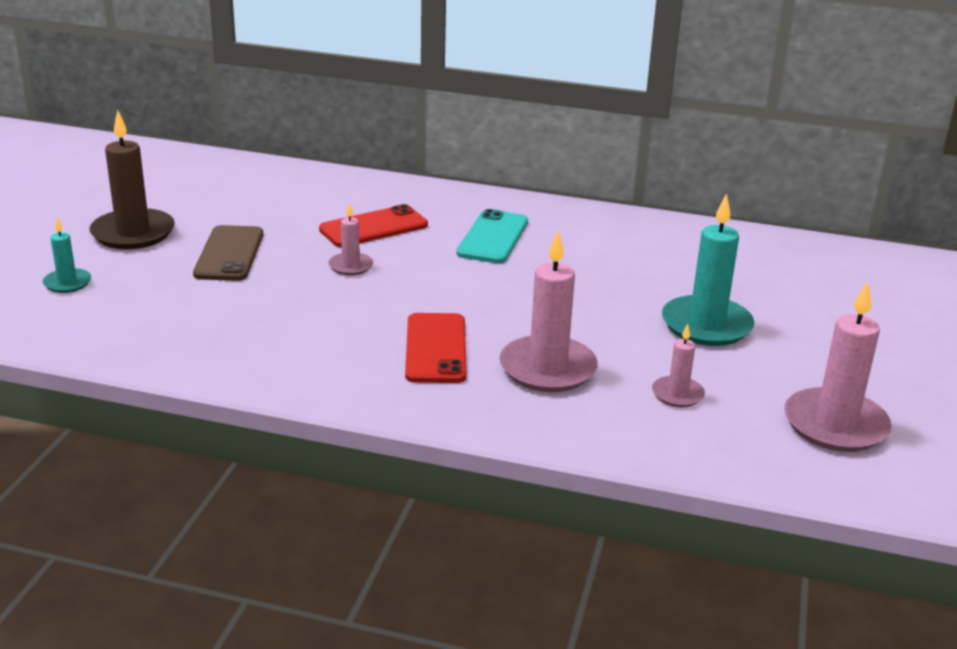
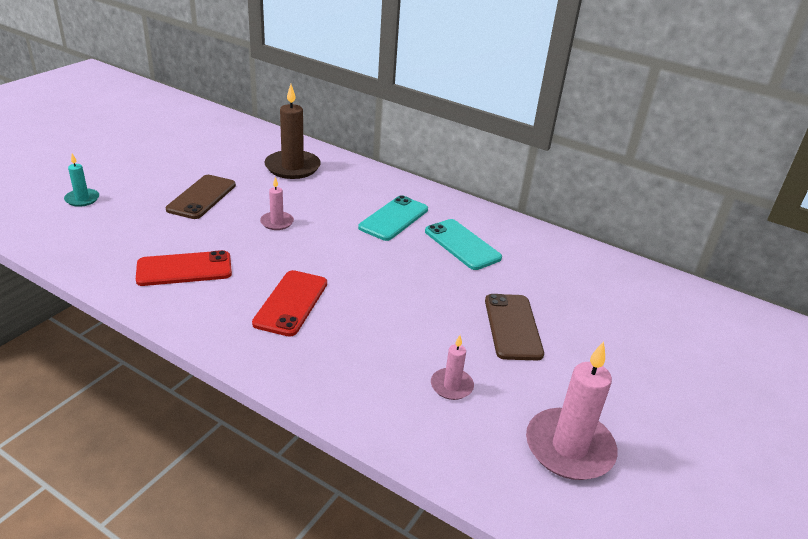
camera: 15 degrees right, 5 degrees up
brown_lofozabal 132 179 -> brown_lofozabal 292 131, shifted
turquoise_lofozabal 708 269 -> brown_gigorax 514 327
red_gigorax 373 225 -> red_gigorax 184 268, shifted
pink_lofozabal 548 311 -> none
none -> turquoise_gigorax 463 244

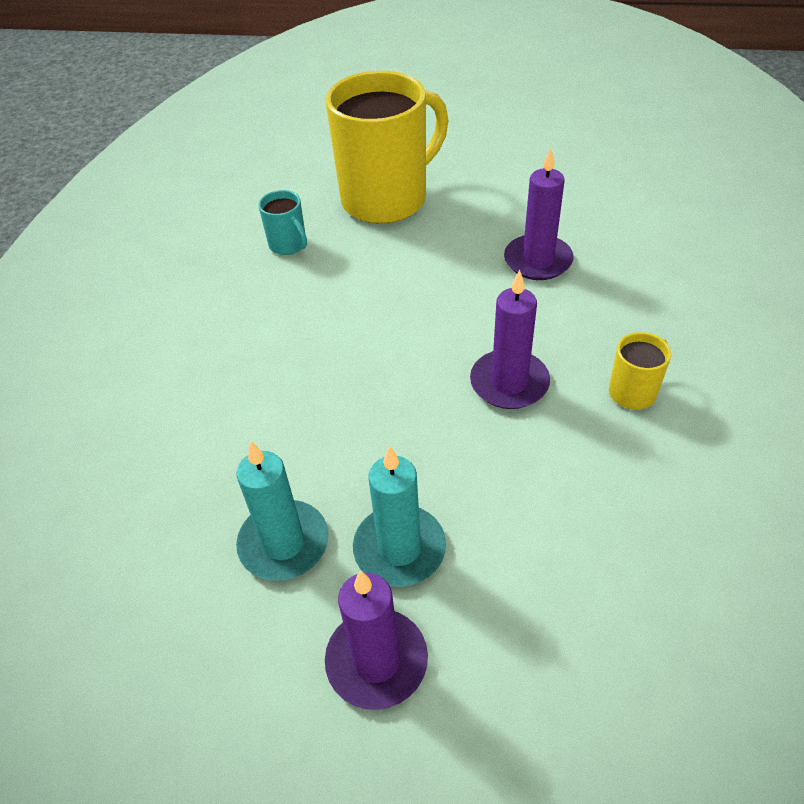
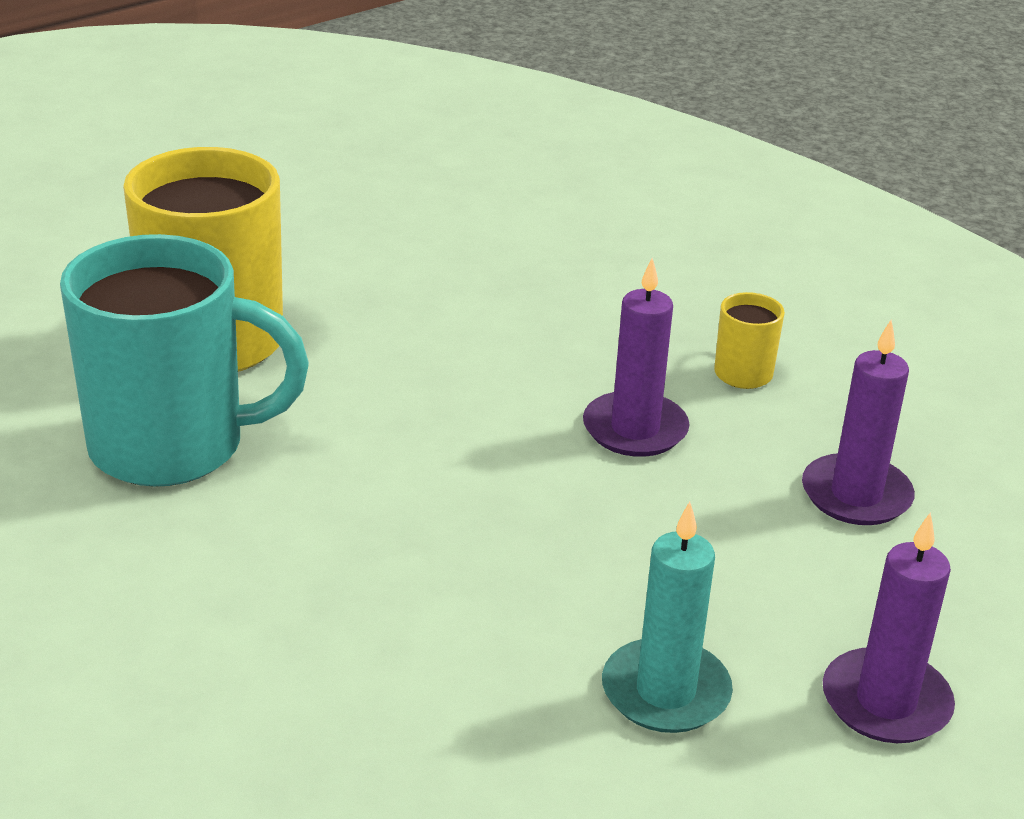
camera: 55 degrees left, 15 degrees down
purple_lofozabal 539 214 -> purple_lofozabal 858 422, shifted
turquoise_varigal 282 222 -> turquoise_varigal 184 360, x2.35
turquoise_lofozabal 399 516 -> none

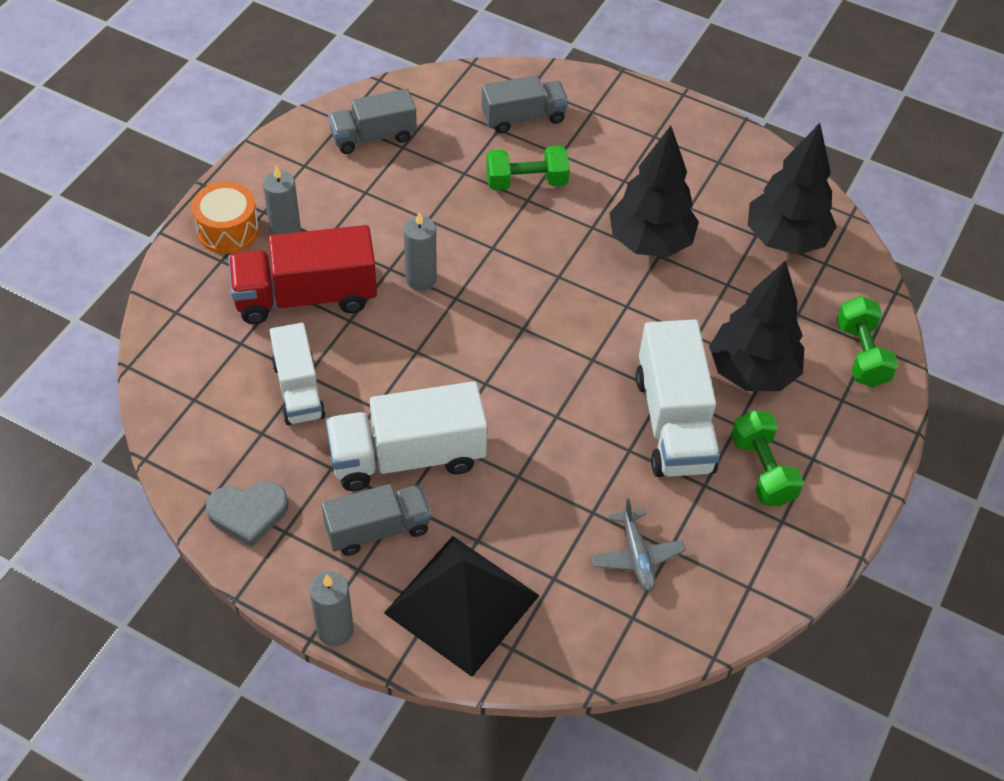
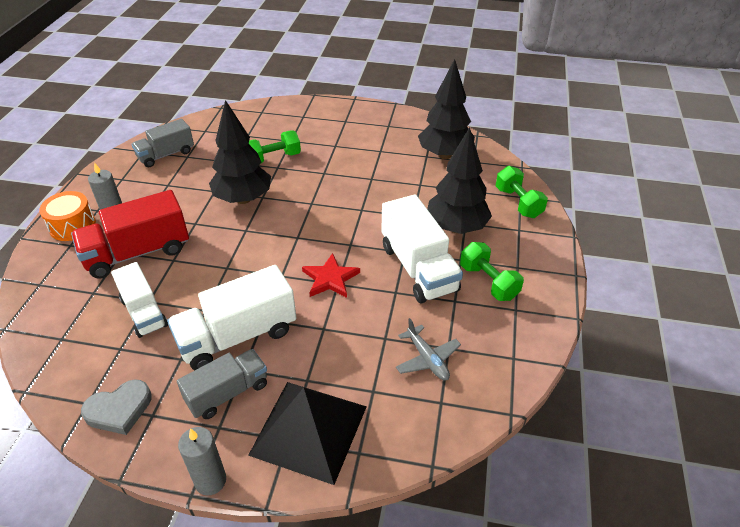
camera: 15 degrees left, 10 degrees down
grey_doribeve 524 104 -> none
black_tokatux 654 191 -> black_tokatux 240 152, shifted
grey_lofozabal 420 251 -> none
none -> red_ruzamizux 331 275

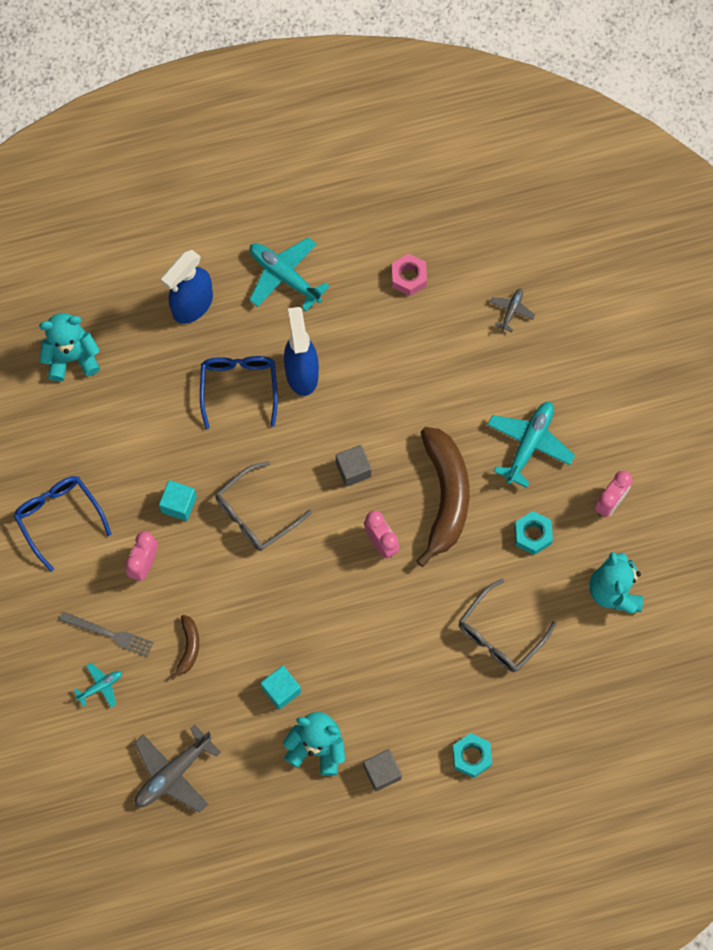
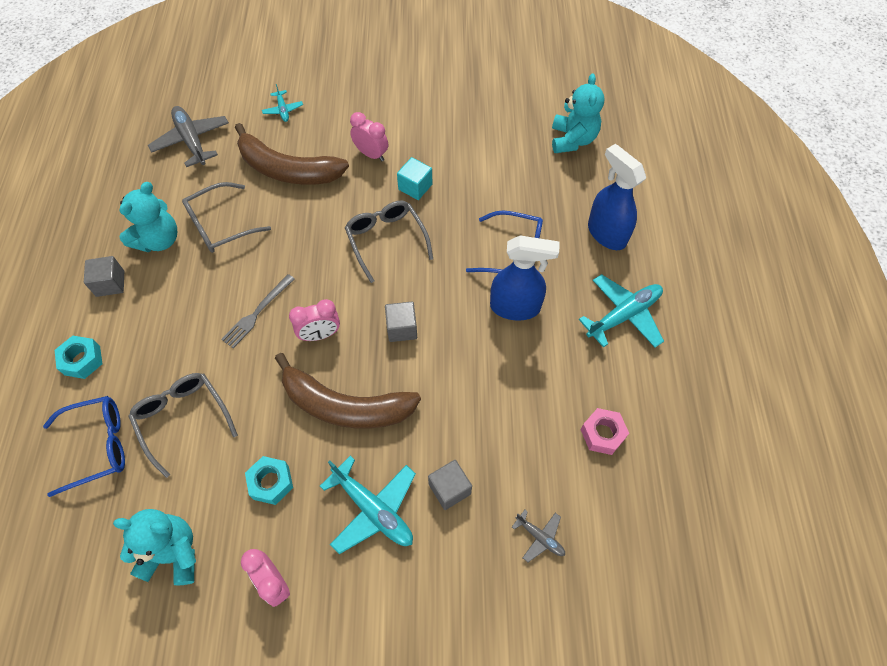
camera: 105 degrees right, 10 degrees down
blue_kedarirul 63 524 -> blue_kedarirul 84 446, shifted
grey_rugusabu 106 634 -> grey_rugusabu 258 311, shifted
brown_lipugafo 184 647 -> brown_lipugafo 292 154, x2.22
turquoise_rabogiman 280 688 -> grey_kedarirul 226 217
none -> grey_rabogiman 450 485

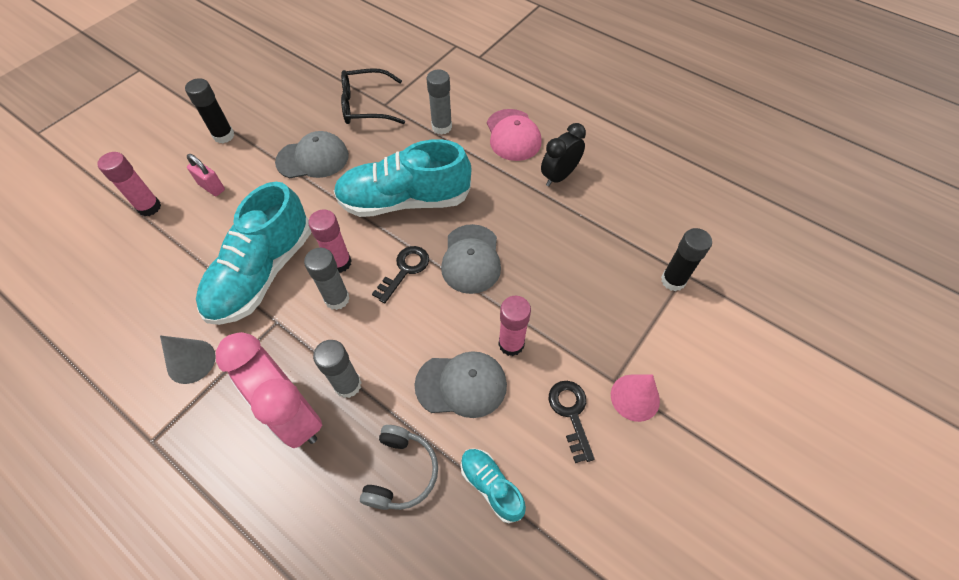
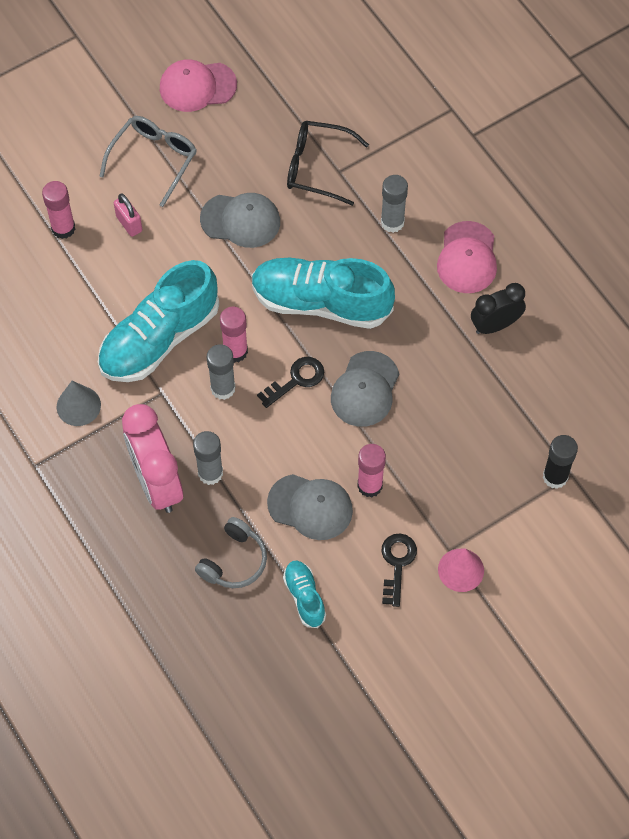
camera: 20 degrees right, 5 degrees up
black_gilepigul 209 110 -> grey_kedarirul 148 161
none -> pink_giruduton 198 85

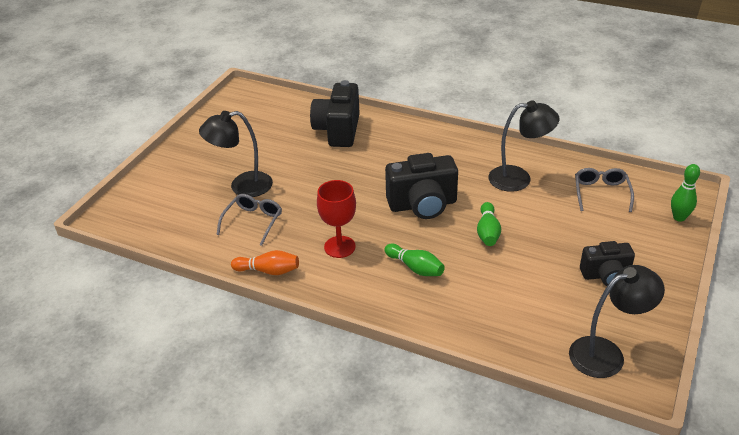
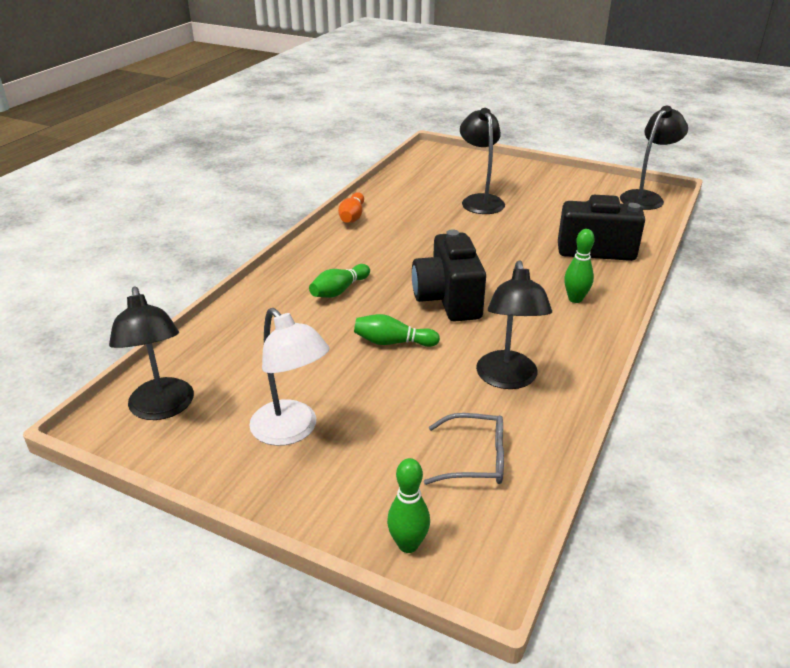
camera: 90 degrees right, 5 degrees down
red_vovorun 336 219 -> none
grey_kedarirul 249 220 -> none
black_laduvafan 607 263 -> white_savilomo 289 377
none -> black_savilomo 654 158
none -> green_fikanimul 579 266

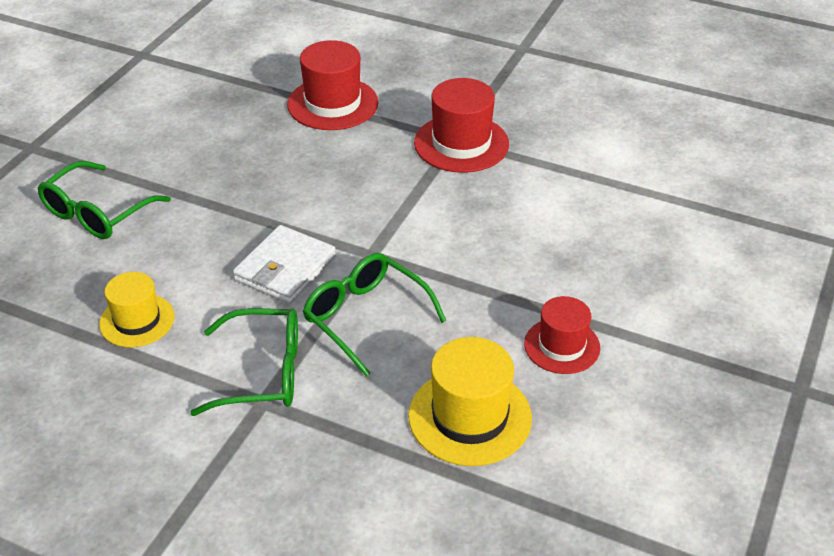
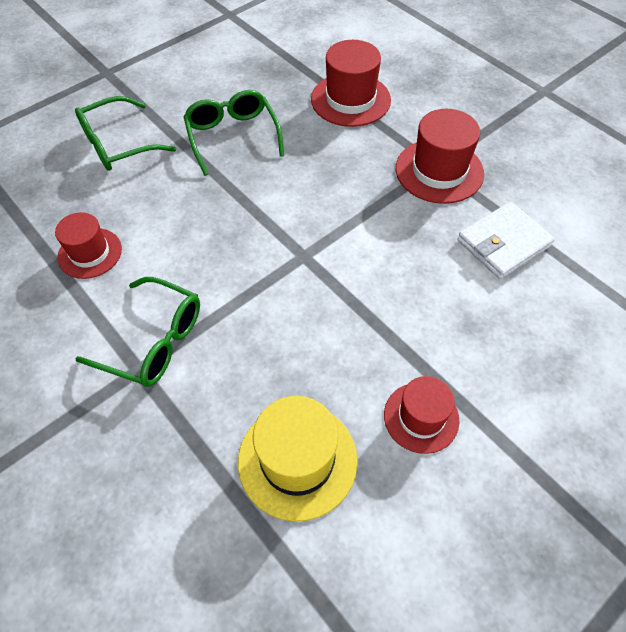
camera: 25 degrees right, 15 degrees up
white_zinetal 284 264 -> white_zinetal 506 240, shifted
green_kedarirul 374 315 -> green_kedarirul 233 133, shifted
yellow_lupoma 137 309 -> red_lupoma 88 245

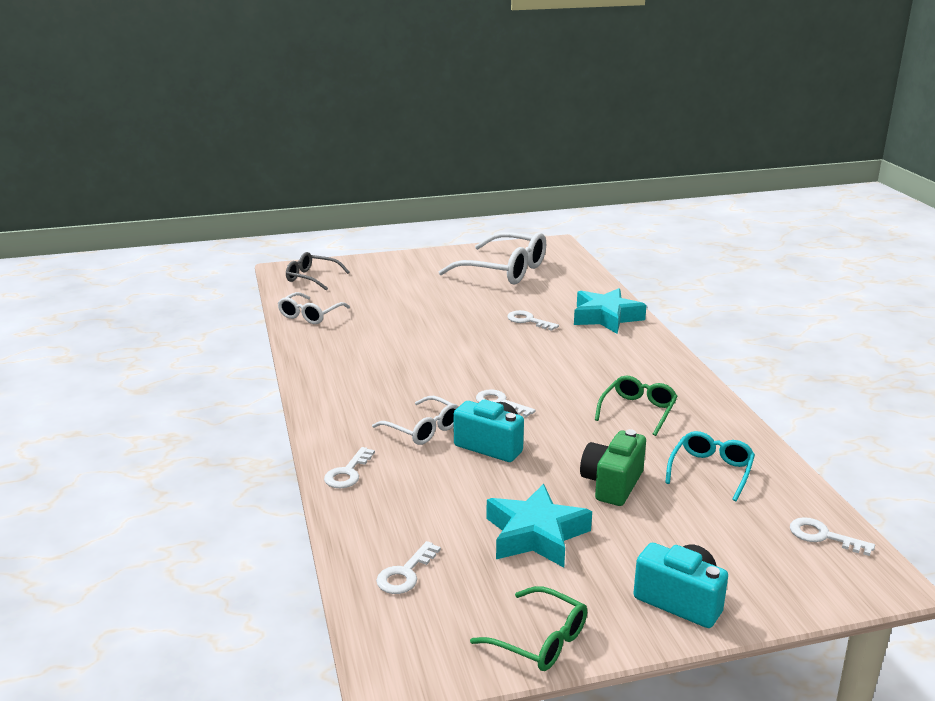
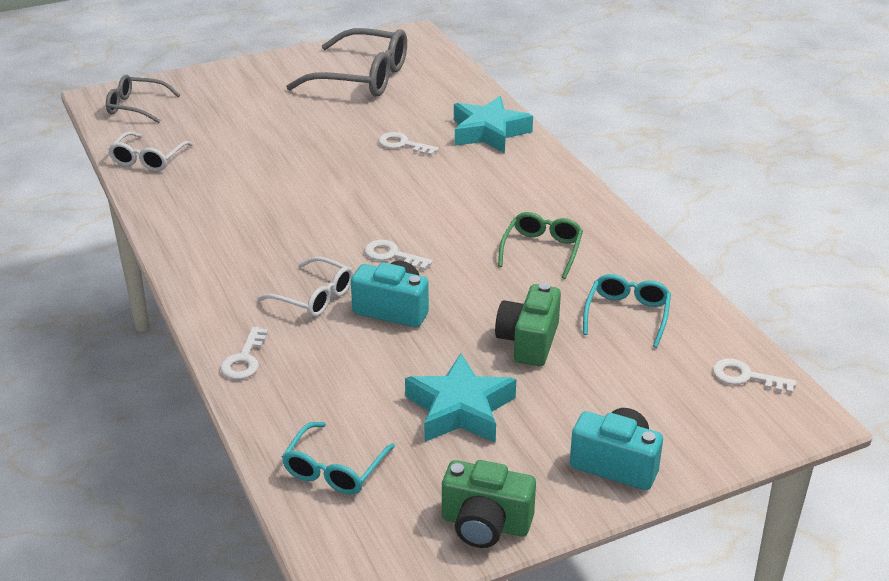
camera: 10 degrees left, 10 degrees up
white_kedarirul 492 258 -> grey_kedarirul 346 62
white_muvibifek 408 567 -> turquoise_kedarirul 338 458
green_kedarirul 528 628 -> green_laduvafan 489 504

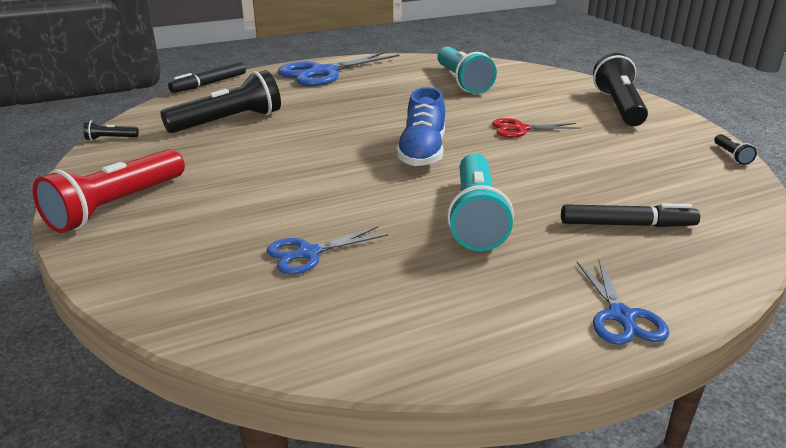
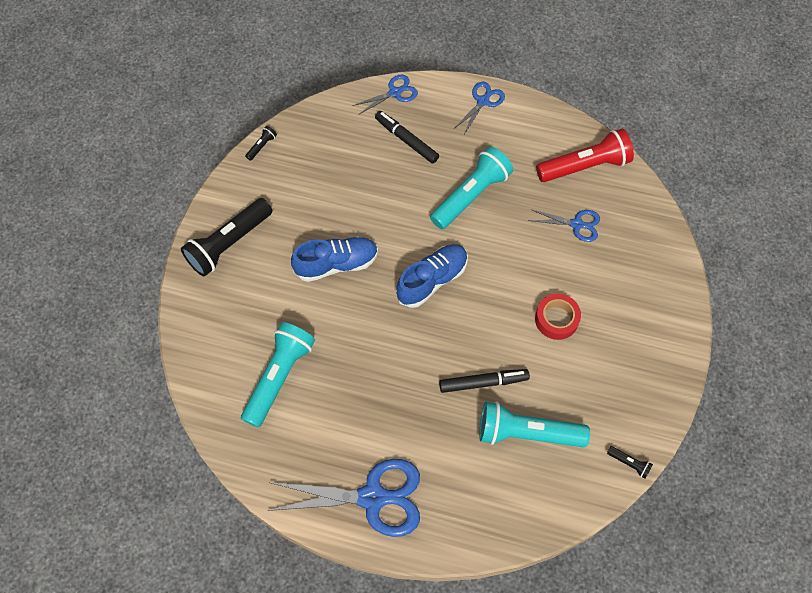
camera: 140 degrees left, 35 degrees up
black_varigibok 207 77 -> black_varigibok 484 381, shifted
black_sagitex 220 101 -> turquoise_sagitex 534 424
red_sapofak 536 128 -> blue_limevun 334 259
red_sagitex 109 191 -> red_sagitex 585 155, shifted
none -> blue_sapofak 385 94
none -> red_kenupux 558 317

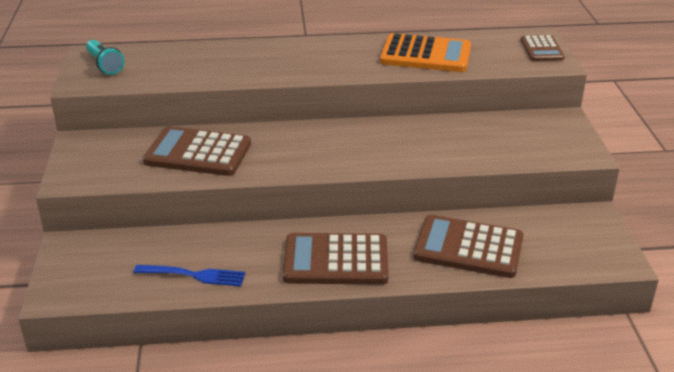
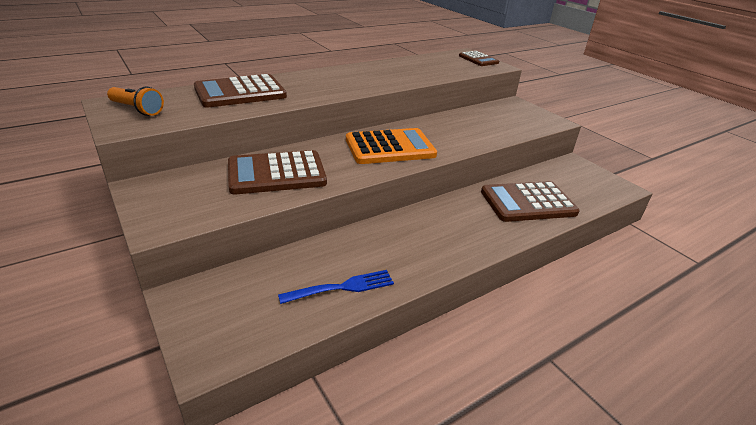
camera: 30 degrees left, 0 degrees up
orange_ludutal 425 52 -> orange_ludutal 391 146, shifted
turquoise_sagitex 105 57 -> orange_sagitex 135 101
brown_ludutal 336 259 -> brown_ludutal 240 91, shifted

